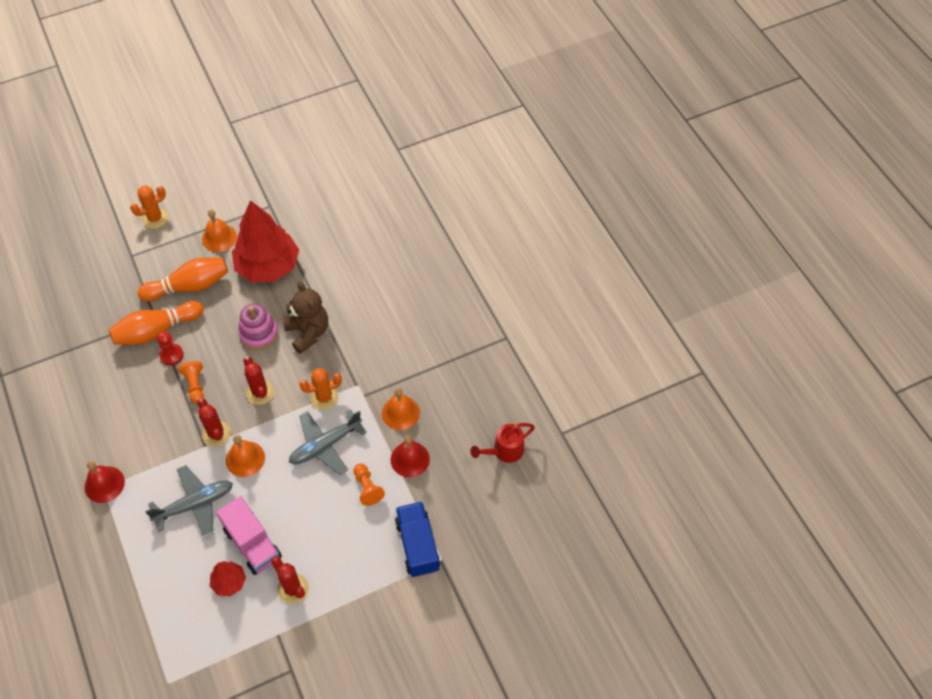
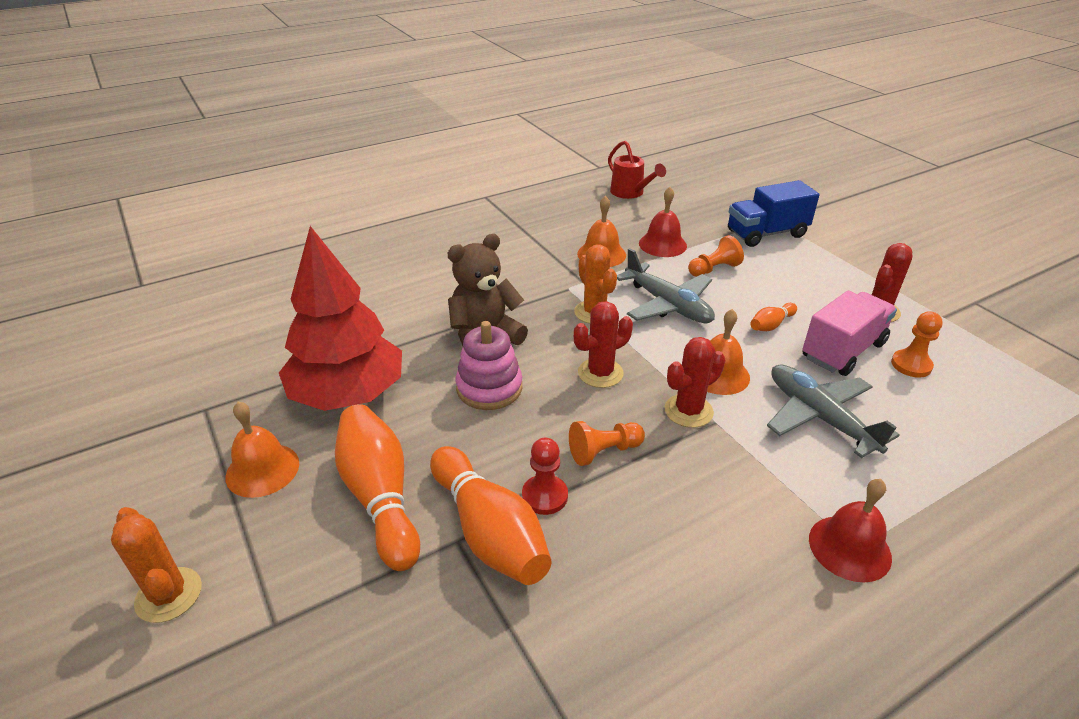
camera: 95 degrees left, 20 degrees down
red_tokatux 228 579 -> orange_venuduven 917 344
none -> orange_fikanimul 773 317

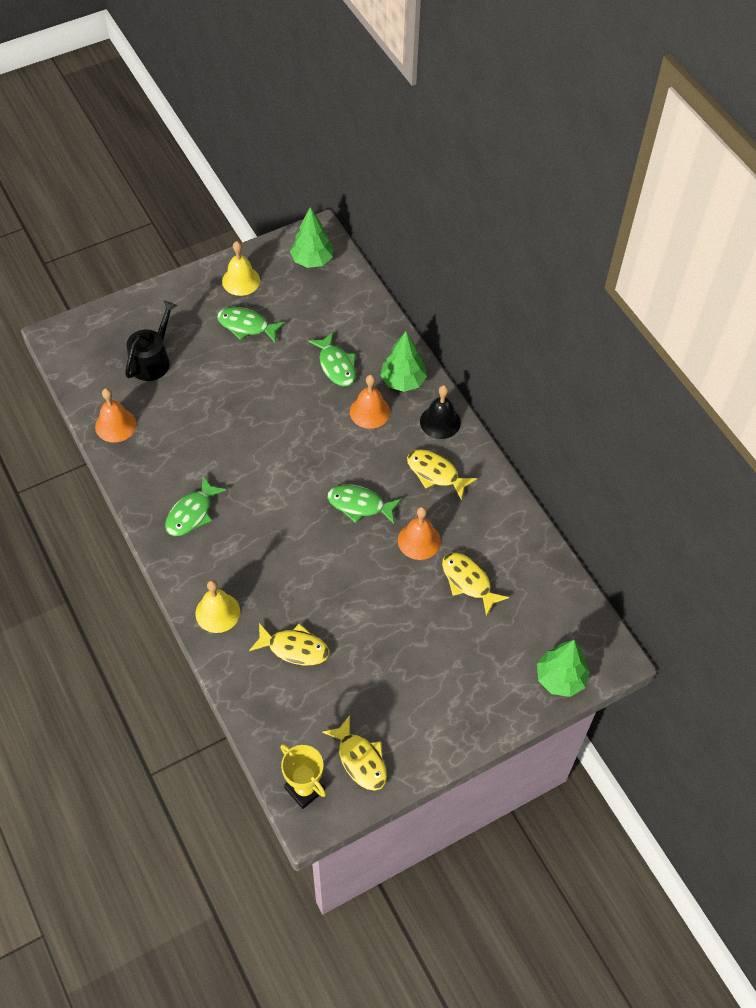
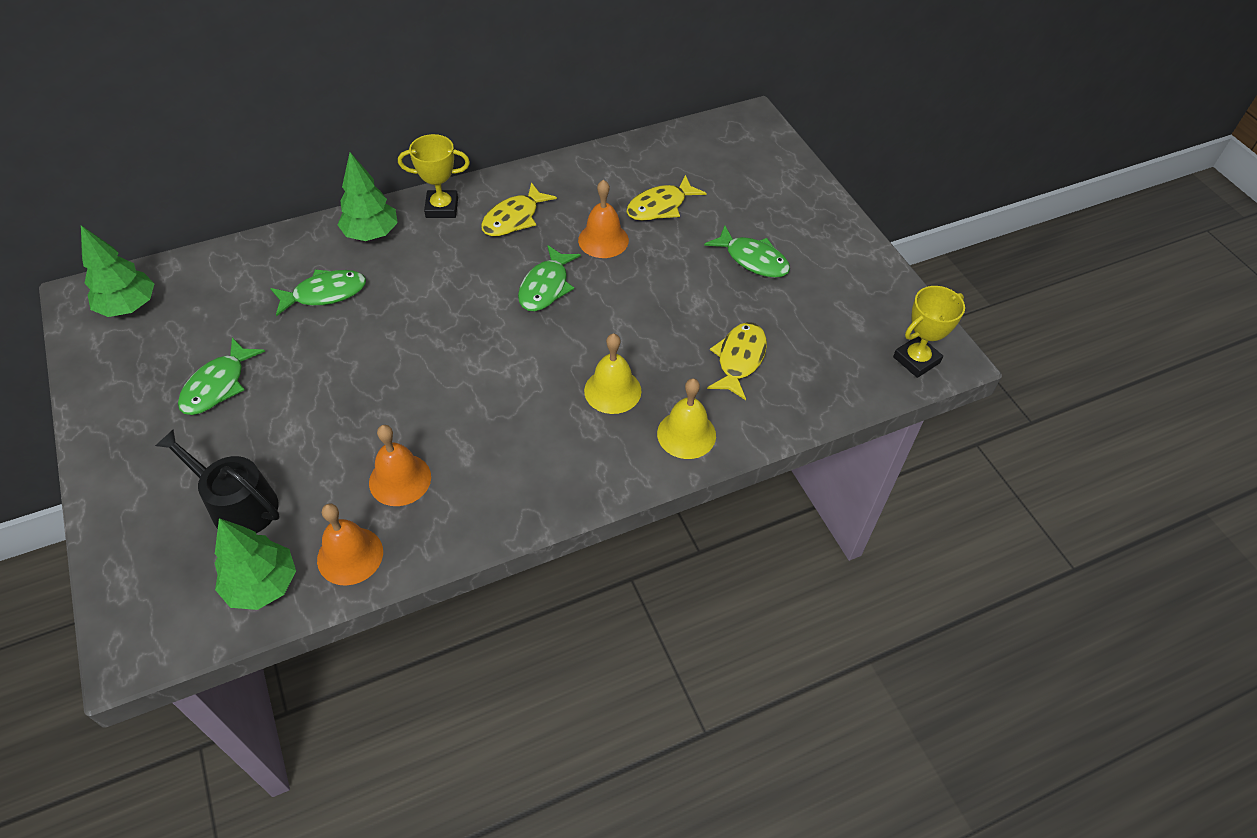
camera: 85 degrees left, 5 degrees down
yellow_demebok 241 268 -> yellow_demebok 612 373, shifted
orange_demebok 370 401 -> orange_demebok 400 465, shifted
black_demebok 440 412 -> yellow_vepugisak 434 176
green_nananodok 196 506 -> green_nananodok 747 251, shifted
green_tokatux 563 668 -> green_tokatux 255 564, shifted
yellow_nananodok 354 753 -> none

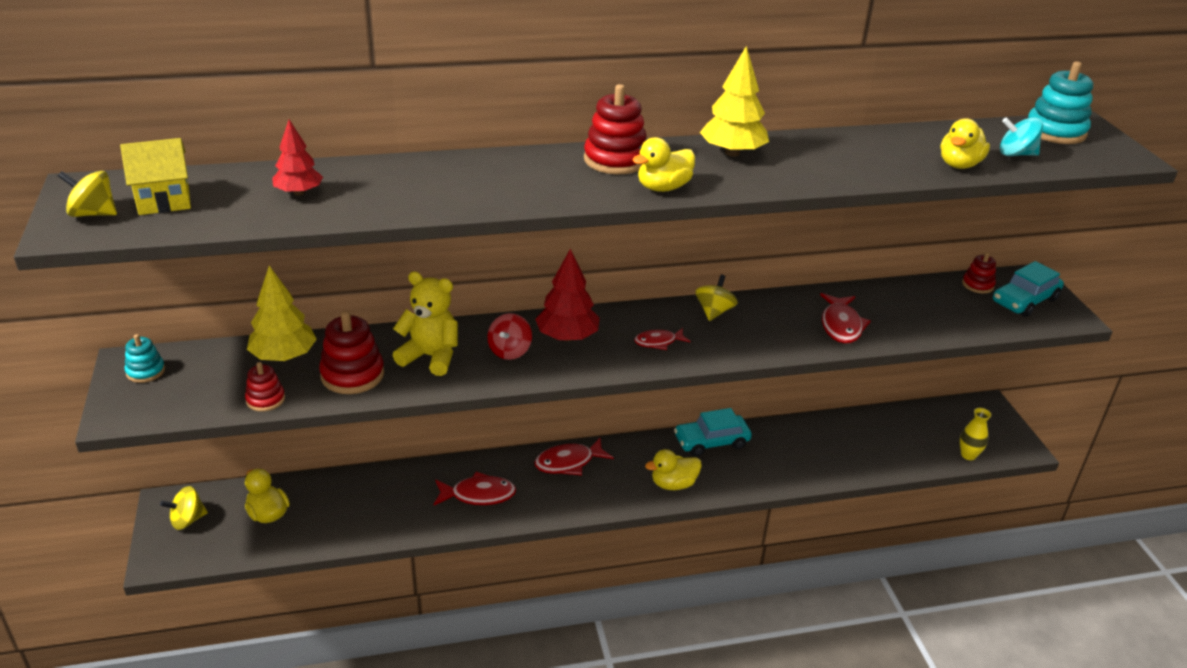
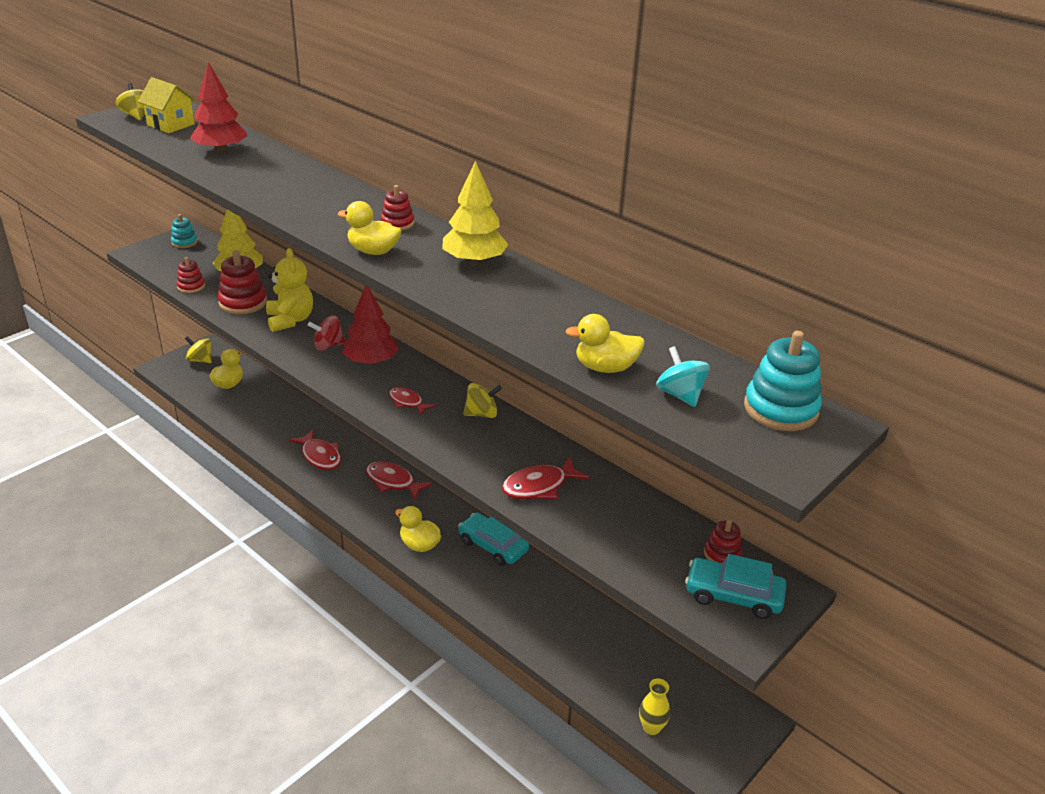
camera: 55 degrees right, 0 degrees up
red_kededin 615 129 -> red_kededin 397 208, x0.58
red_tokatux 297 158 -> red_tokatux 219 107, x1.53

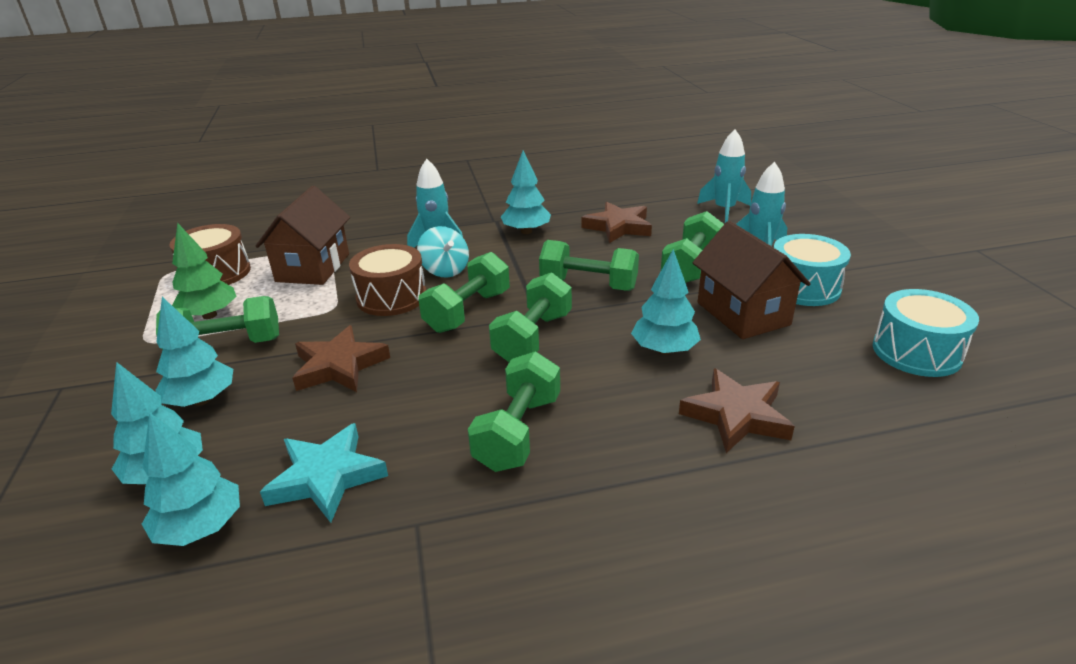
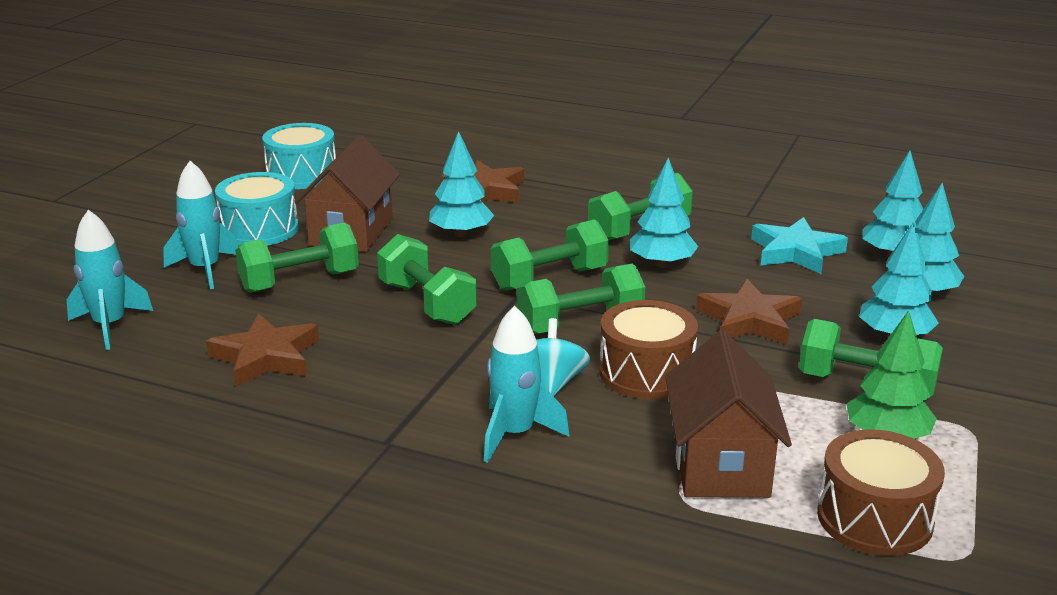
camera: 145 degrees left, 5 degrees down
turquoise_tokatux 526 192 -> turquoise_tokatux 664 213, shifted
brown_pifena 303 235 -> brown_pifena 728 414, 45 degrees counterclockwise

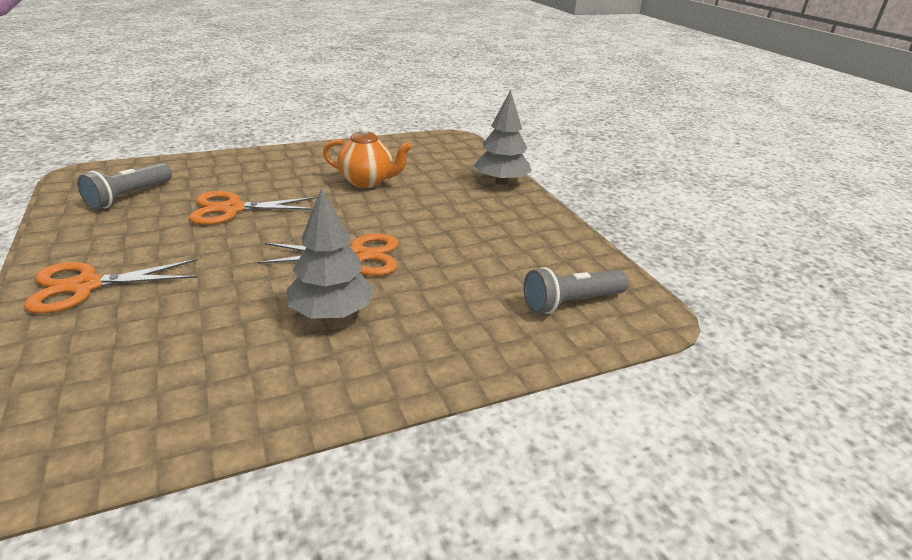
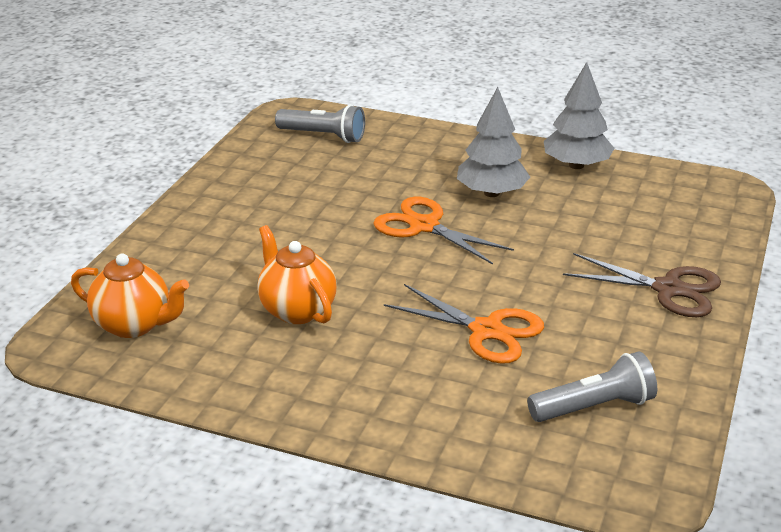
camera: 135 degrees left, 0 degrees up
grey_tokatux 503 137 -> grey_tokatux 579 115, shifted
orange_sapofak 111 286 -> brown_sapofak 642 285
none -> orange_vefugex 130 295

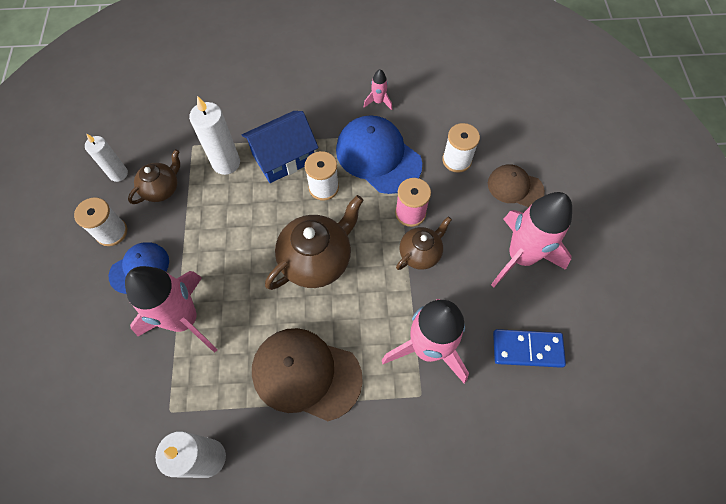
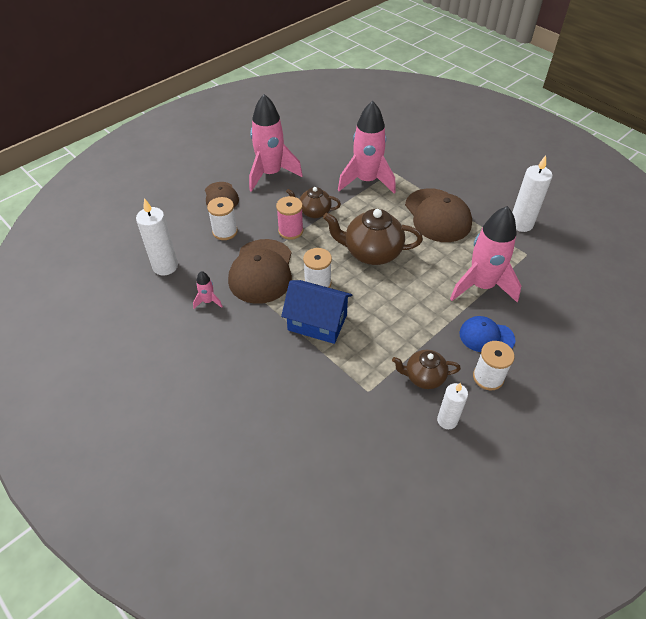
camera: 130 degrees left, 15 degrees down
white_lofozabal 214 135 -> white_lofozabal 157 236, shifted
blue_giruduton 379 154 -> brown_giruduton 260 271
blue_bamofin 529 348 -> none

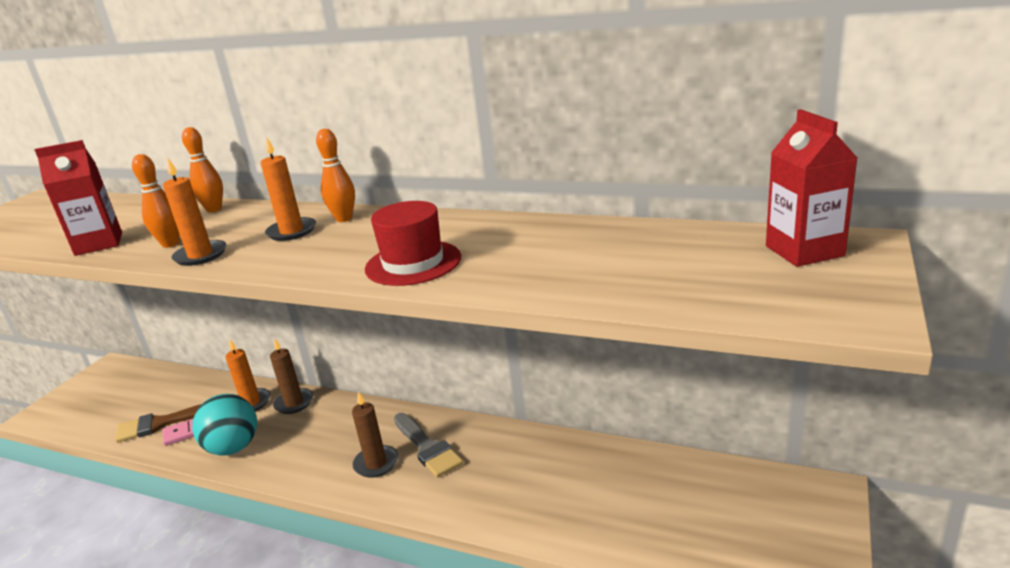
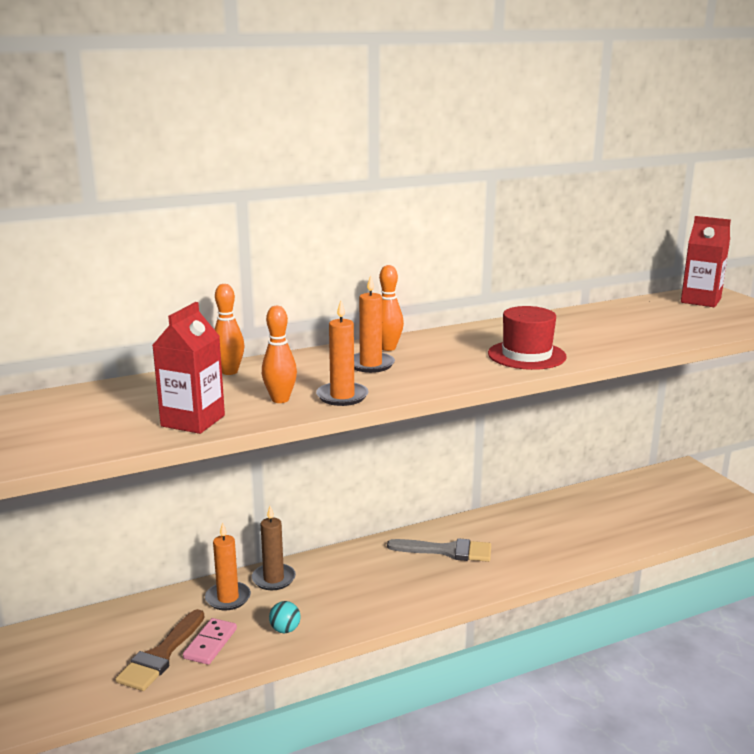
camera: 50 degrees left, 5 degrees down
brown_lofozabal 375 435 -> none
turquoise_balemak 224 425 -> turquoise_balemak 285 617, x0.47

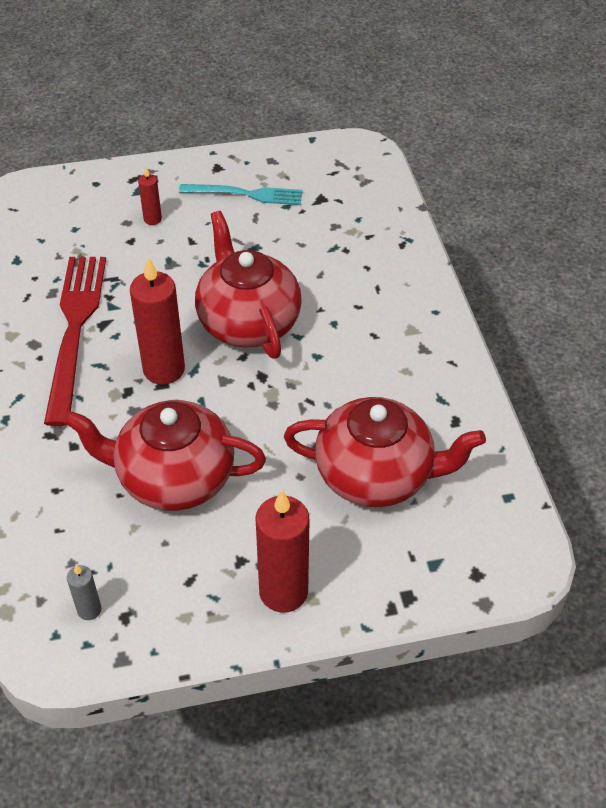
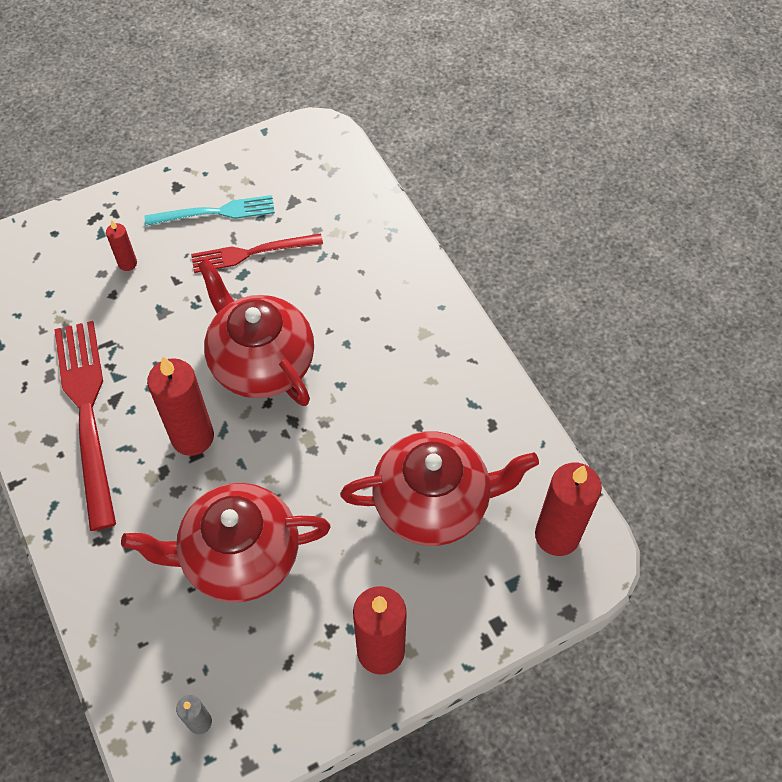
camera: 15 degrees left, 10 degrees up
none -> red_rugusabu 257 253
none -> red_lofozabal 568 509

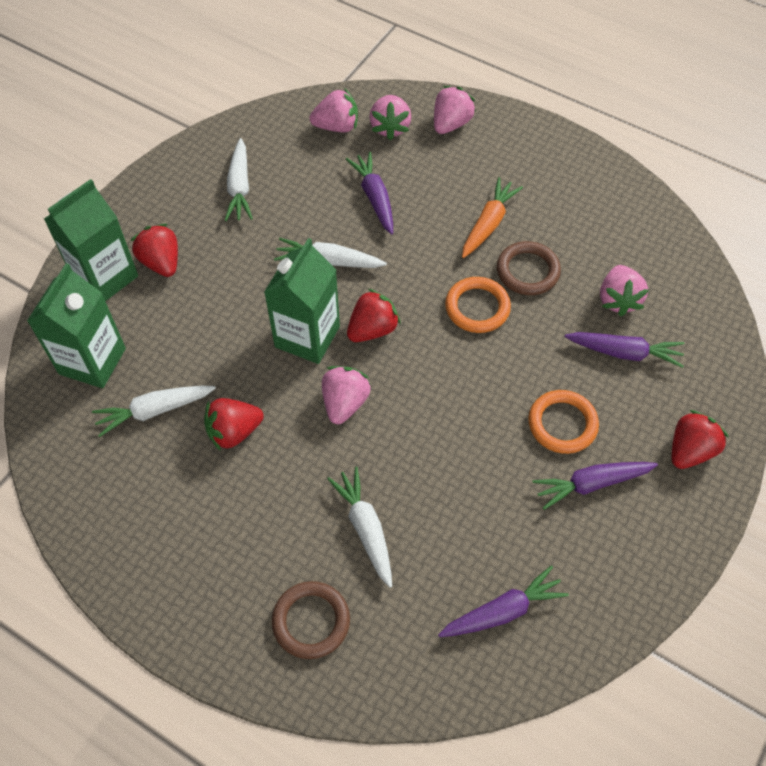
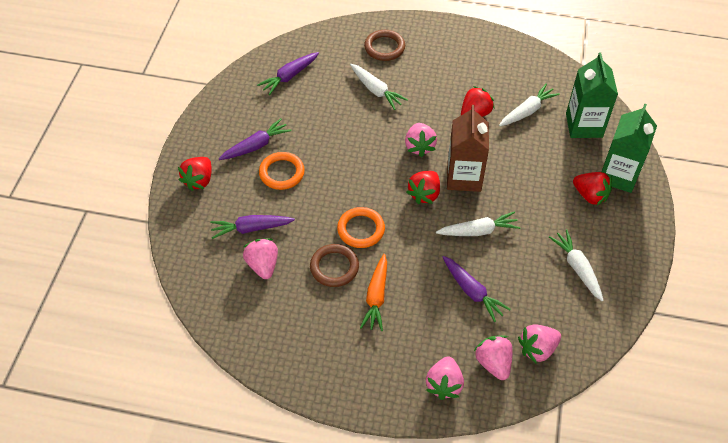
camera: 160 degrees right, 5 degrees down
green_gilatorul 302 301 -> brown_gilatorul 468 148

